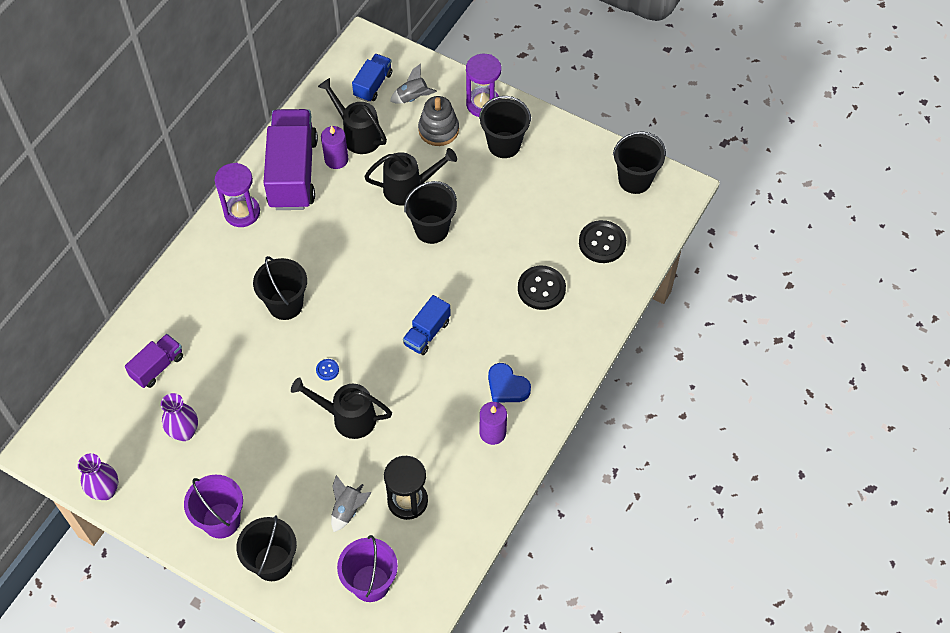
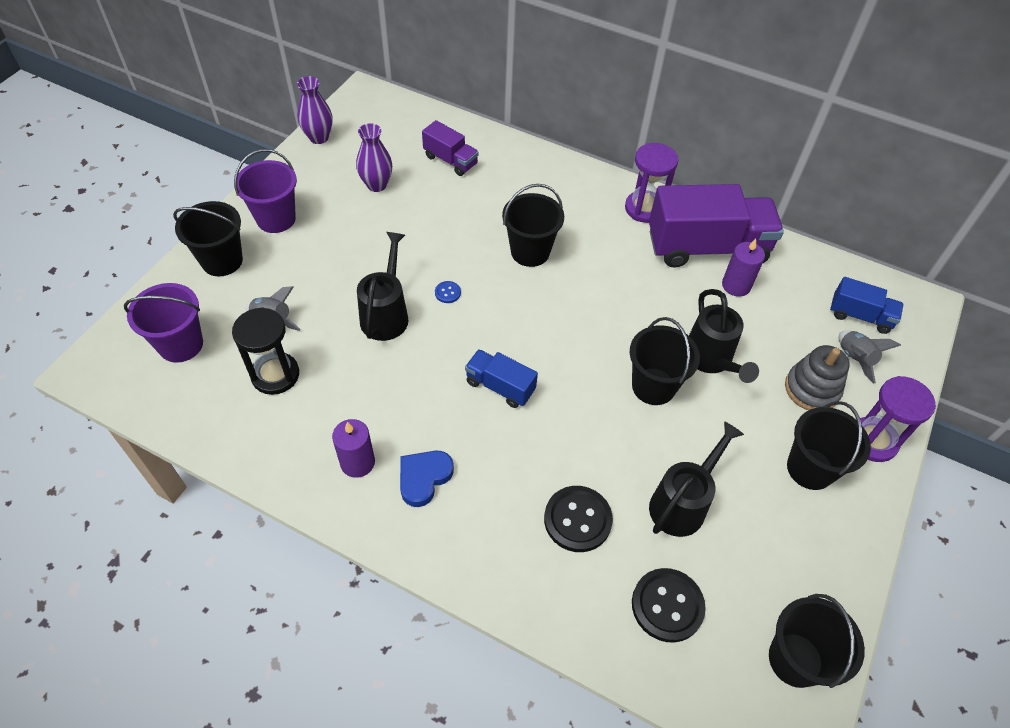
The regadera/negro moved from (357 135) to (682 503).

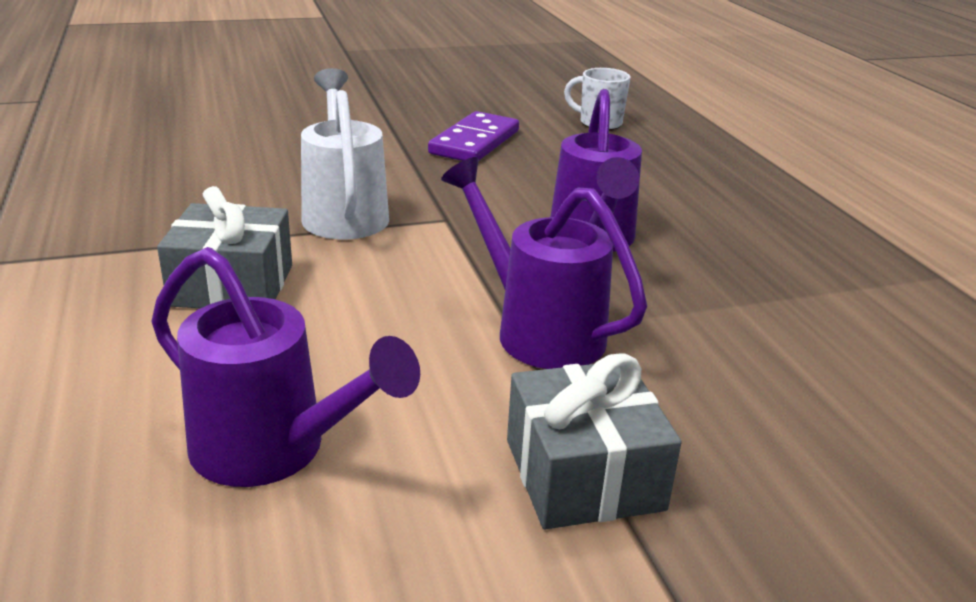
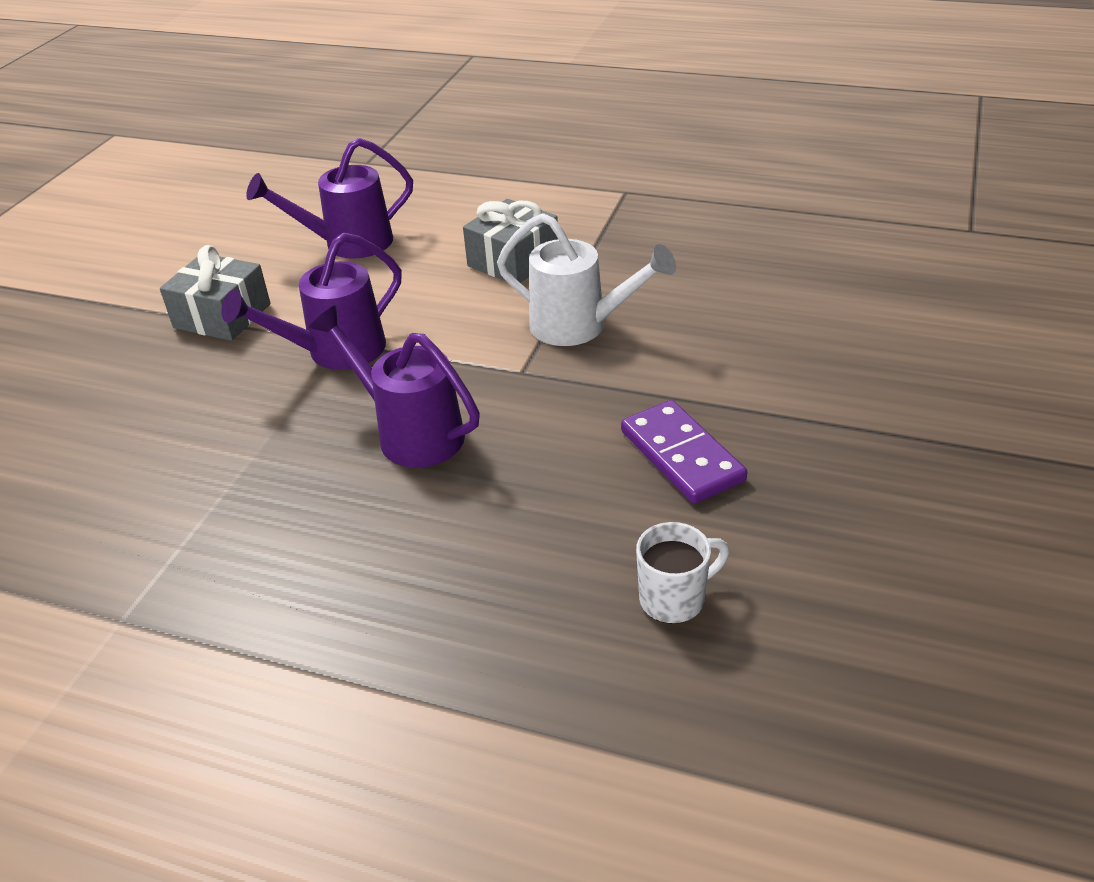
The regadera/morado at (539 330) turned 150 degrees clockwise.

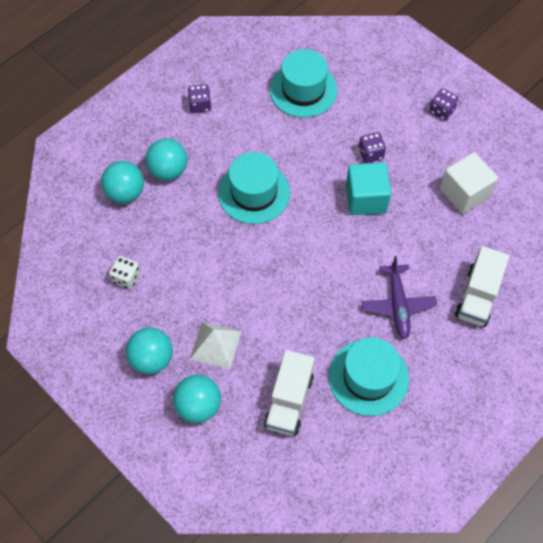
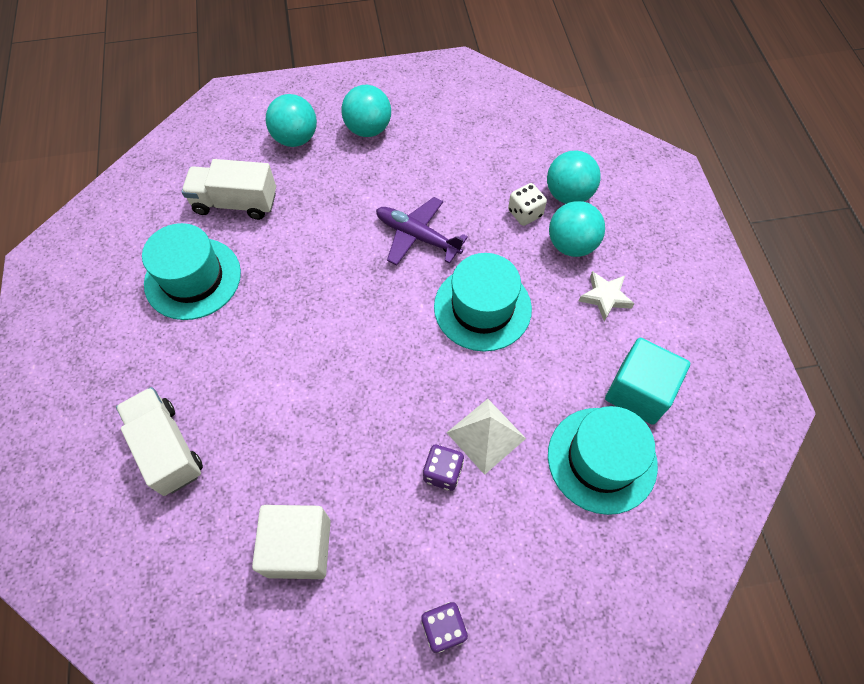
The camión/blanco at (289 401) turned 45 degrees counterclockwise. The avión/morado moved from (398 304) to (417 236). The pirámide/blanco moved from (216 345) to (486 435). The dado/blanco moved from (126 278) to (525 213). The estrella/blanco at (605 297) appeared. The cubo/turquesa moved from (366 199) to (638 392). The dado/morado at (200 105) disappeared.

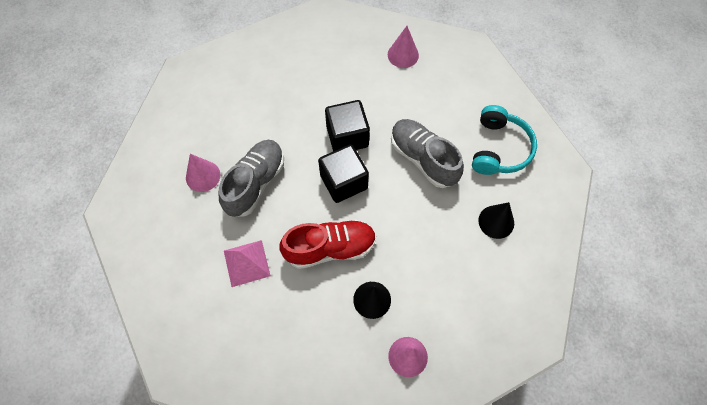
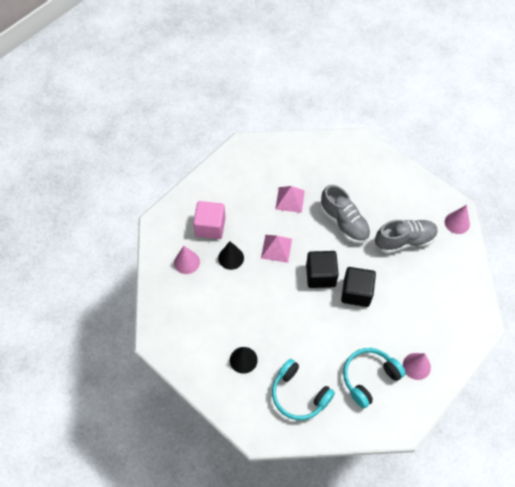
The cubo/rosa at (210 227) appeared. The zapato/rojo at (330 248) was replaced by the pirámide/rosa at (276 248). The auriculares/turquesa at (369 378) appeared. The zapato/gris moved from (423 159) to (404 241). The cono/rosa moved from (203 176) to (457 223).

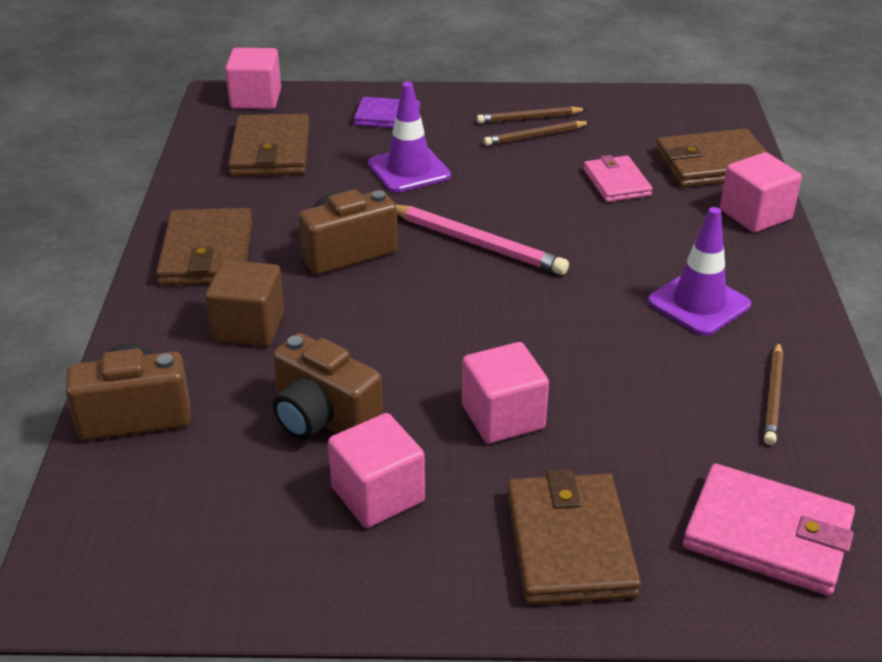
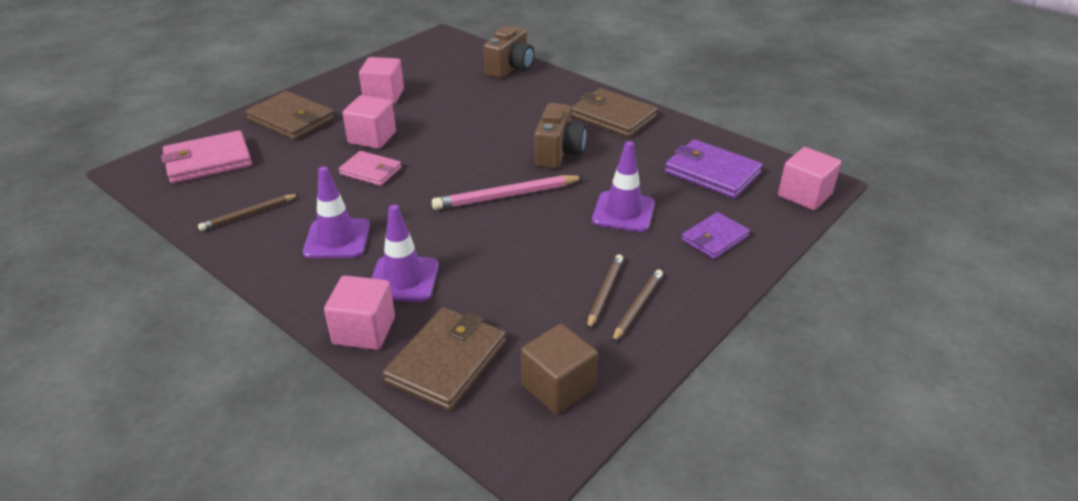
The lápiz/marrón at (773 396) turned 90 degrees counterclockwise. The cartera/rosa moved from (616 182) to (371 171). The cono de tráfico/morado at (403 279) appeared. The cubo/marrón moved from (249 327) to (558 387). The cartera/marrón at (270 151) became the cartera/morado at (712 173). The cámara/marrón at (323 419) disappeared.

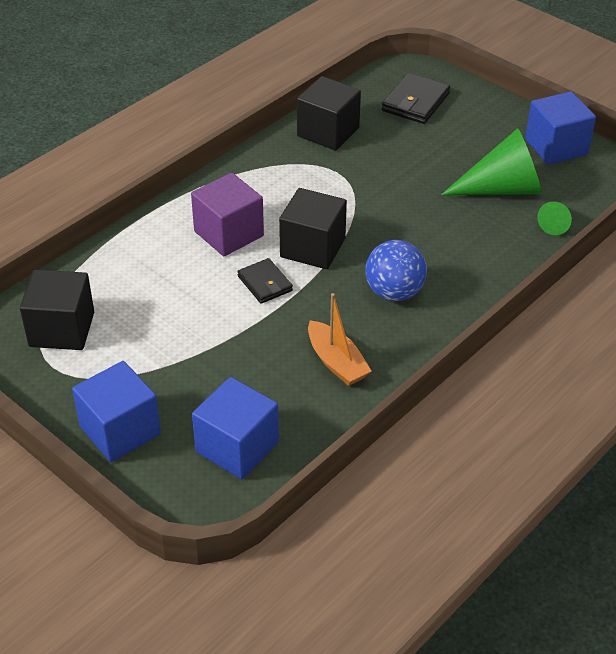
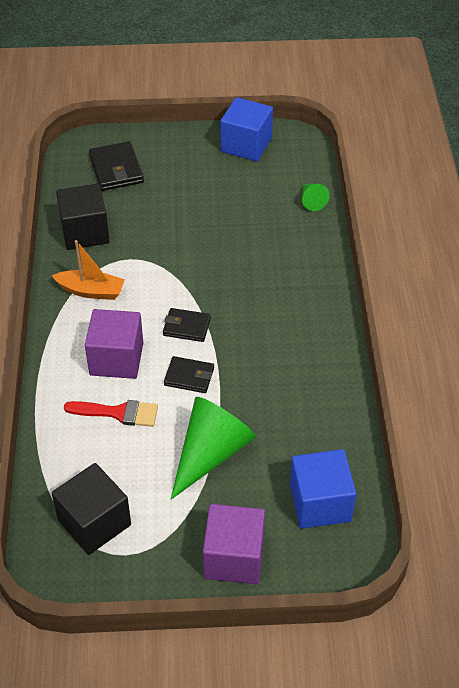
The barco/naranja moved from (336 362) to (91 291). The pincel/rojo at (118 413) appeared. The cubo/negro at (312 248) was replaced by the cartera/negro at (186 327). The cono/verde moved from (502 189) to (211 453). The cubo/azul at (120 430) became the cubo/morado at (234 557). The pelota/azul at (394 292) disappeared.

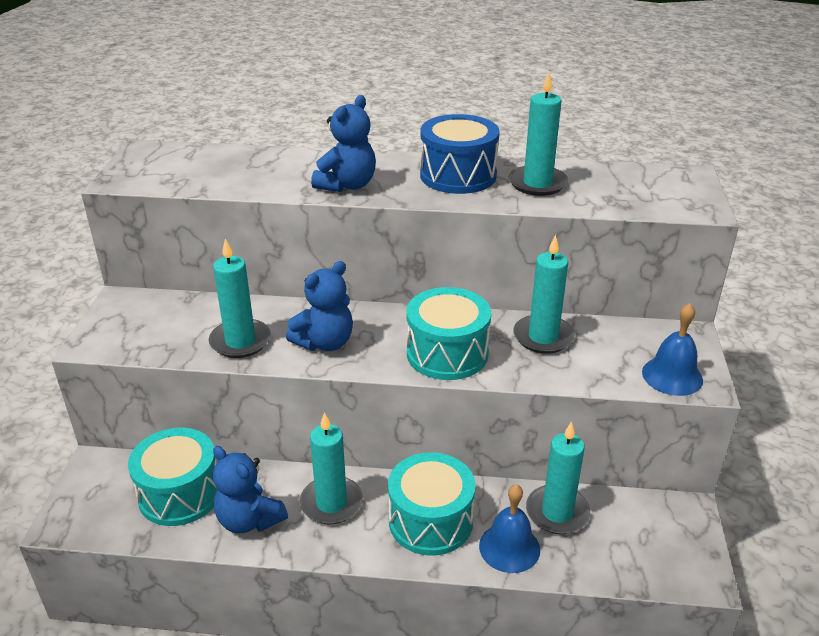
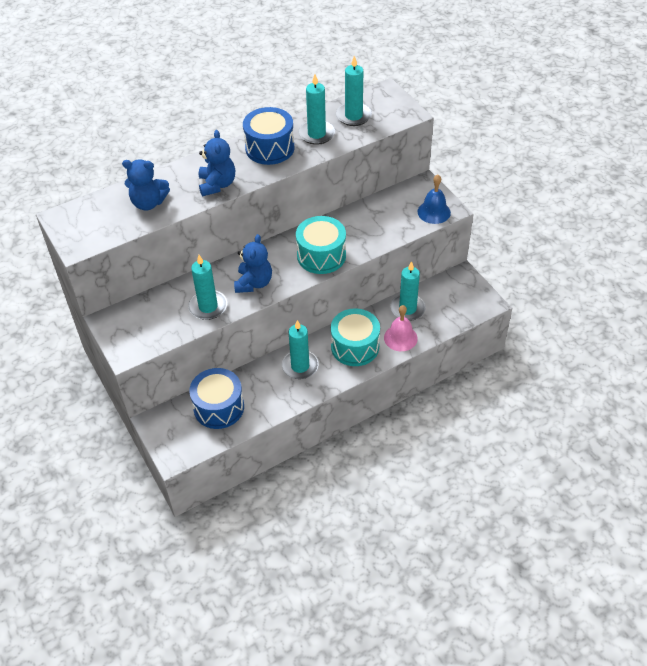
The osito/azul moved from (249 520) to (148 203). The tambor/turquesa at (180 494) became the tambor/azul at (219 407). The vela/turquesa moved from (543 337) to (353 116). The campana/azul at (509 547) became the campana/rosa at (400 338).

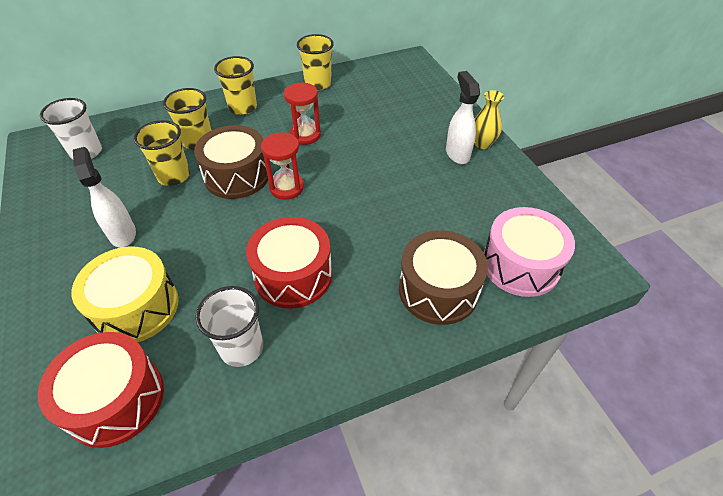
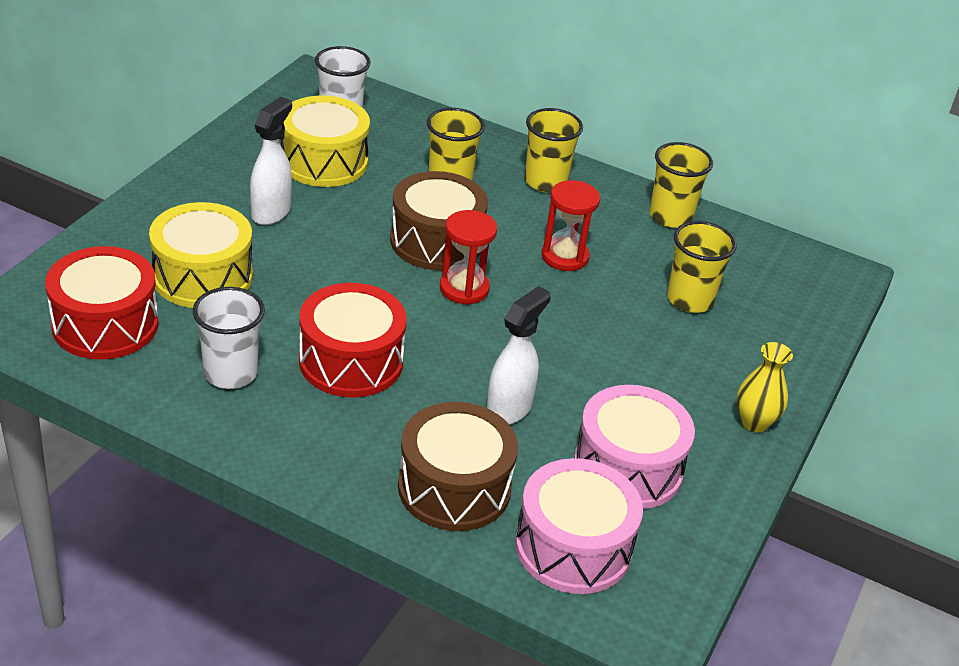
The tambor/amarillo at (324 161) appeared. The pulverizador/blanco moved from (457 154) to (509 409). The tambor/rosa at (628 468) appeared. The vaso/amarillo moved from (174 176) to (690 300).

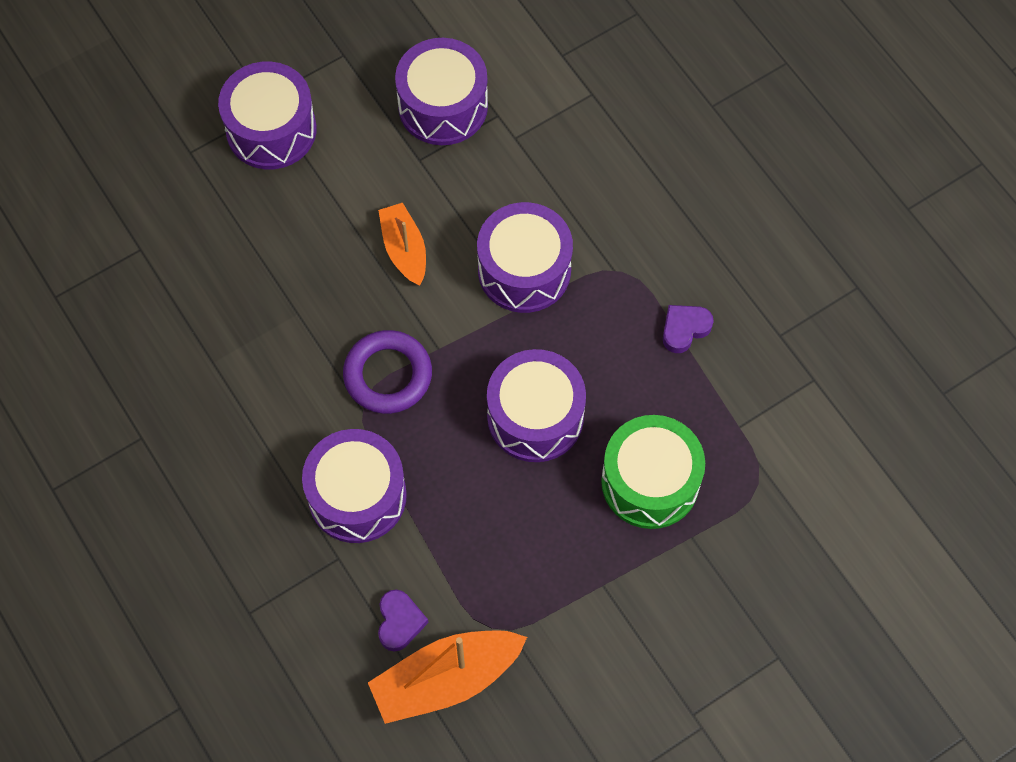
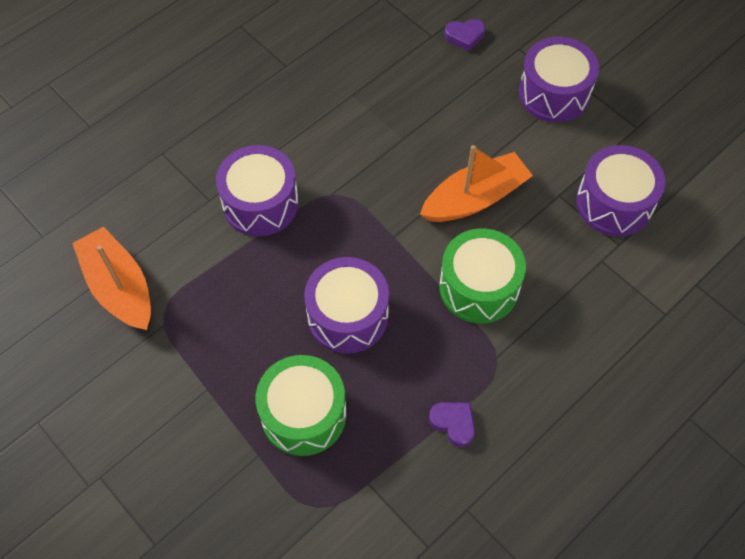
The barco/naranja at (404 249) changed to 1.58 times the size. The tambor/morado at (524 270) became the tambor/verde at (479 287). The corazón/morado moved from (399 622) to (465 36). The anillo/morado at (388 375) disappeared.

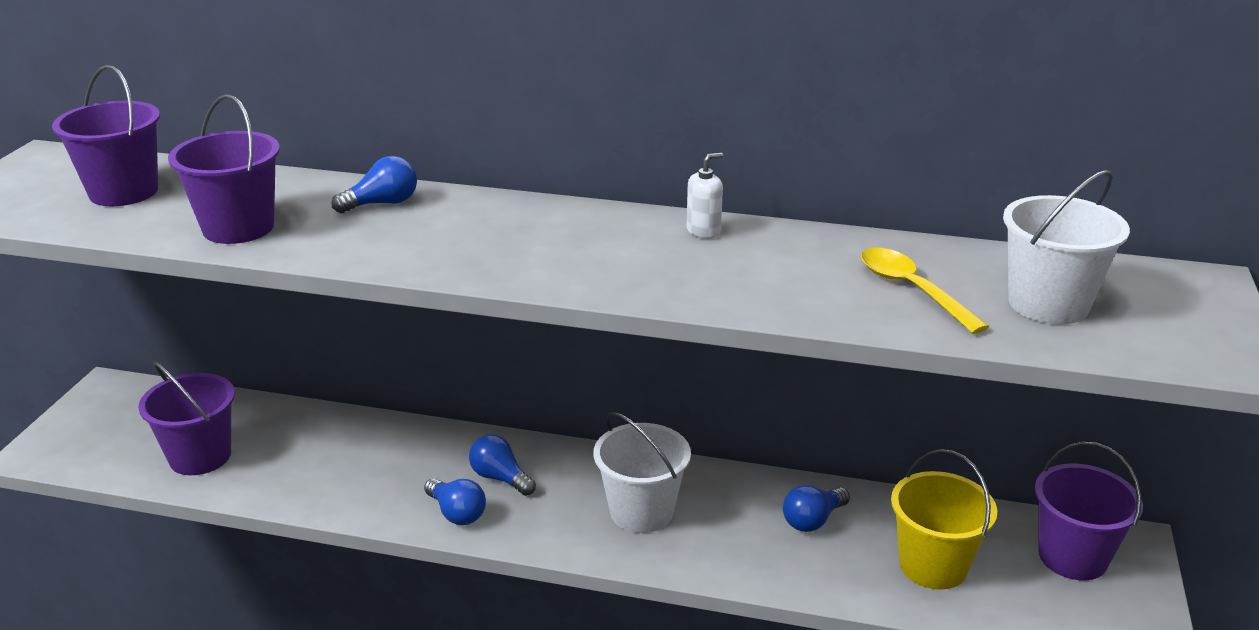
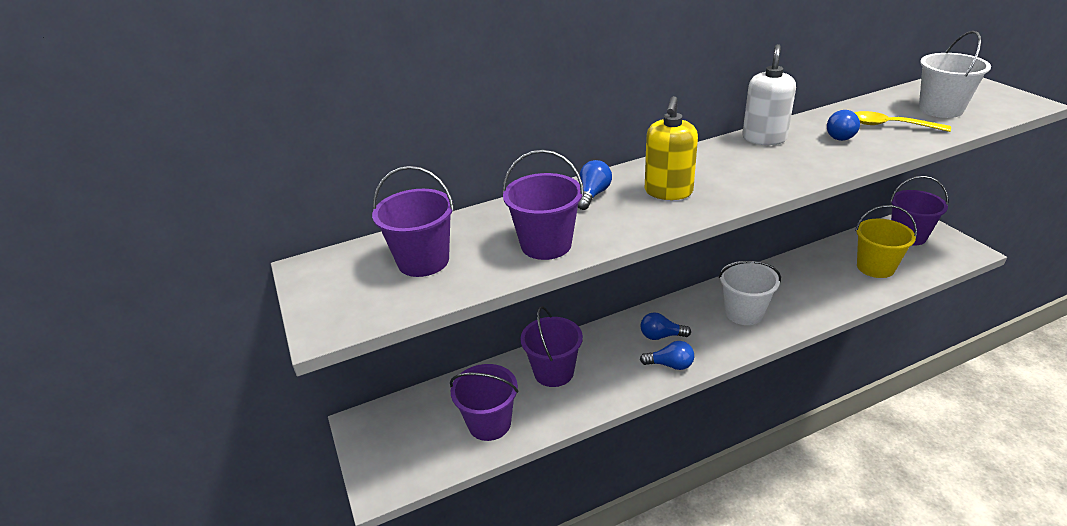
The balde/morado at (553 372) appeared. The dispensador de jabón/amarillo at (668 192) appeared. The dispensador de jabón/blanco at (703 231) changed to 1.85 times the size. The bombilla/azul moved from (813 520) to (838 135).

